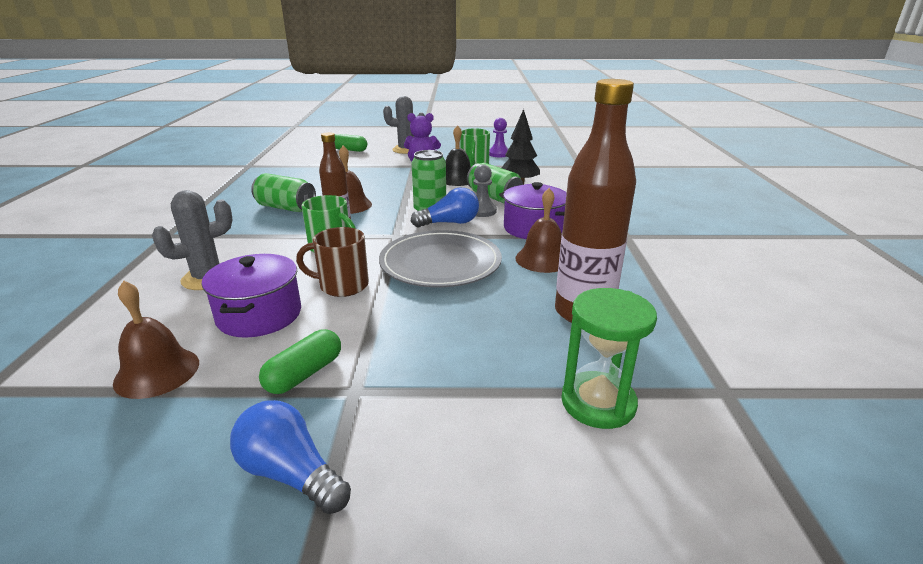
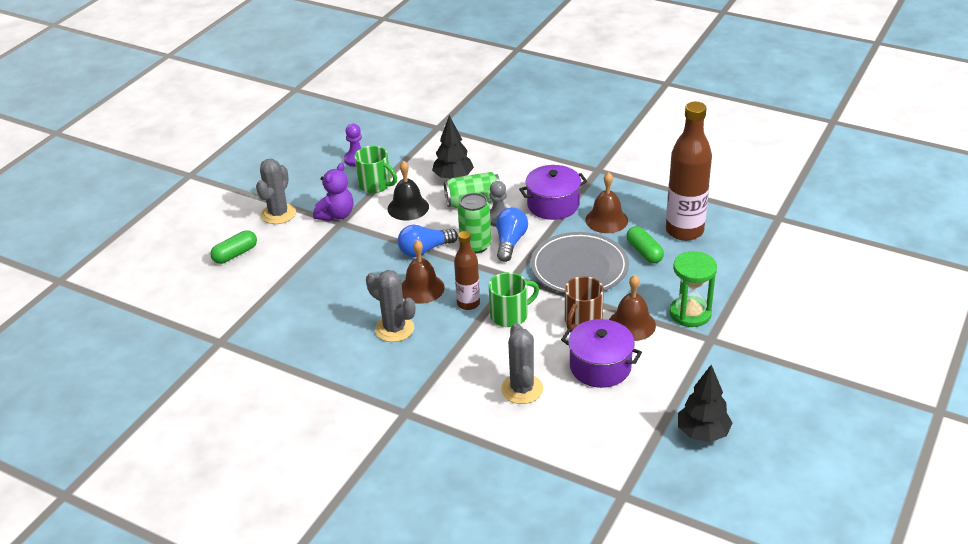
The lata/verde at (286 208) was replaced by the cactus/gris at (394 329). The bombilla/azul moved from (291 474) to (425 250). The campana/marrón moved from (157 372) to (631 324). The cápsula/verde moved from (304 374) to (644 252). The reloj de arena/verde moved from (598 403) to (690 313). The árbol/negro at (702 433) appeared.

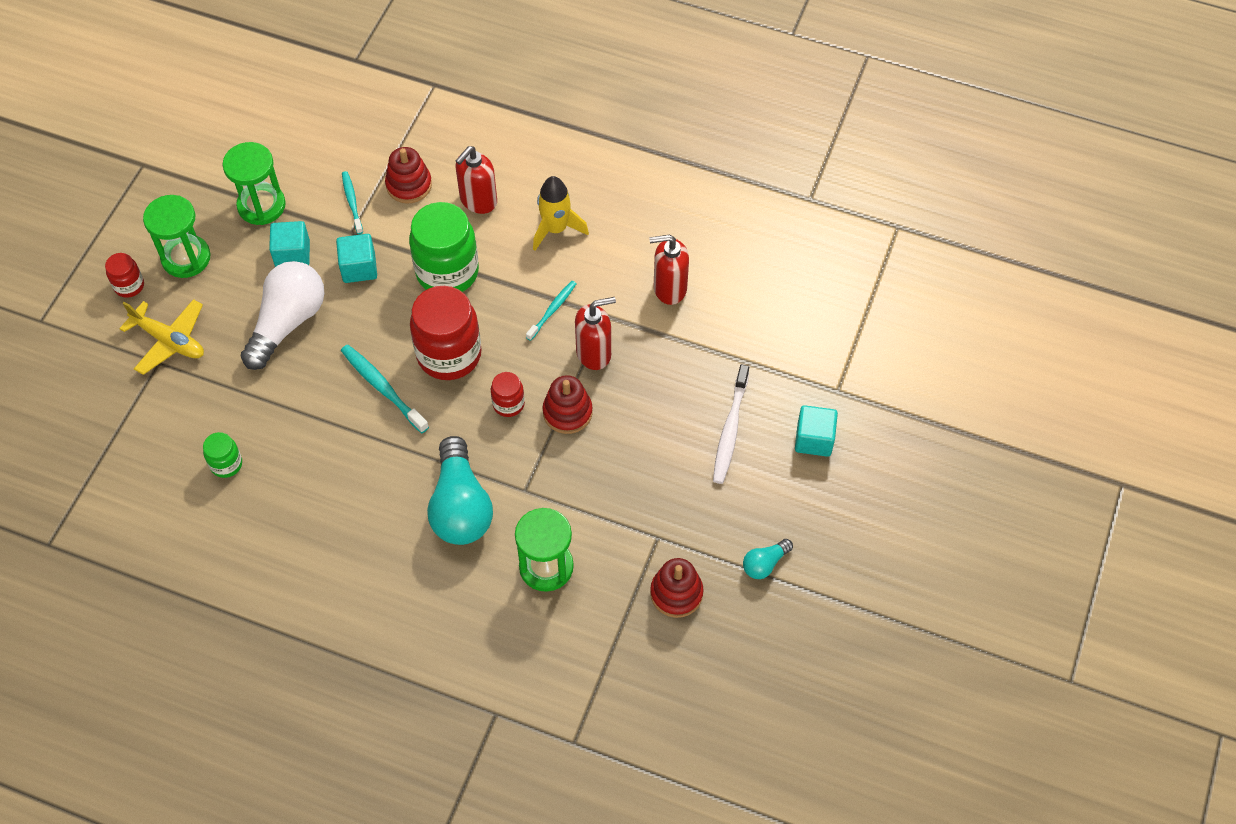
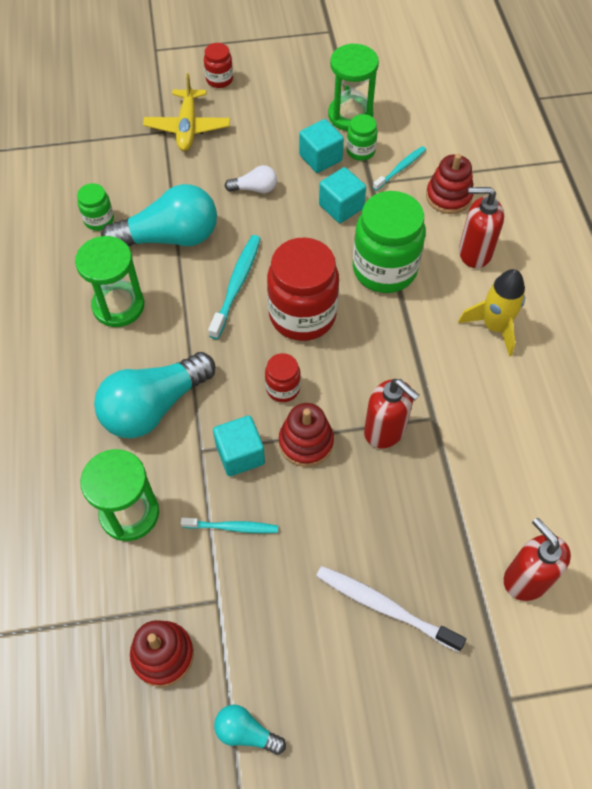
The reloj de arena/verde moved from (186 258) to (118 306). The bombilla/turquesa at (170 238) appeared. The cepillo de dientes/turquesa moved from (552 310) to (232 527). The cubo/turquesa moved from (814 439) to (240 454). The bombilla/blanco at (287 322) changed to 0.47 times the size. The cepillo de dientes/blanco at (730 430) turned 45 degrees clockwise. The tarro/verde at (360 151) appeared. The dispensador de jabón/rojo moved from (669 288) to (526 579).

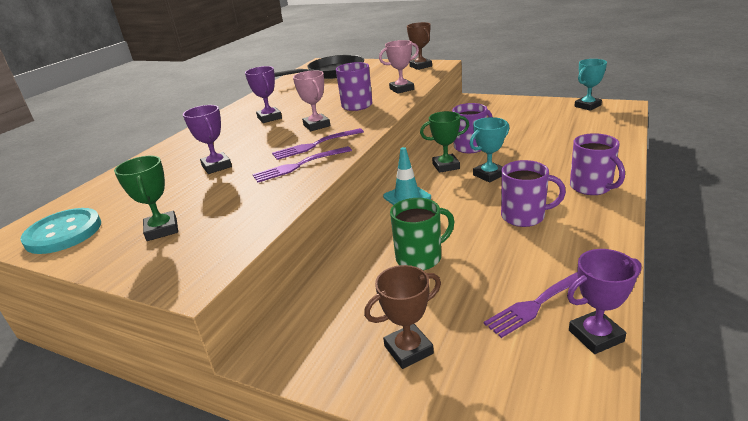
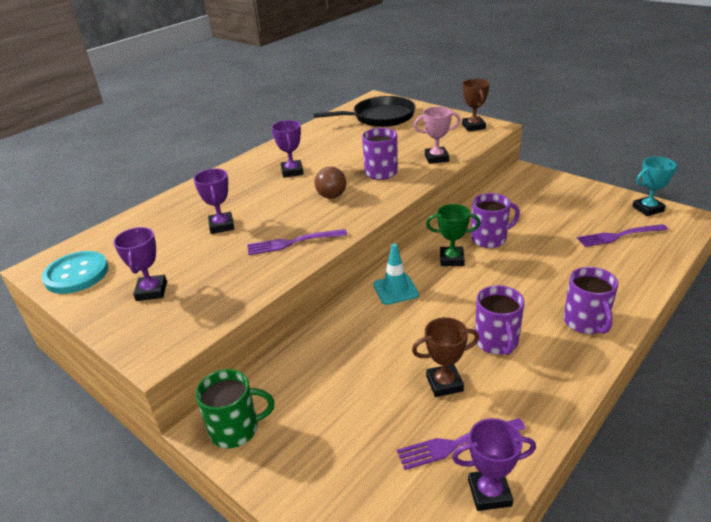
The trofeo/verde at (162 230) became the trofeo/morado at (151 291). The taza/verde moved from (420 257) to (236 429). The trofeo/rosa at (316 125) was replaced by the bombilla/marrón at (331 192). The trofeo/marrón moved from (408 350) to (444 383). The taza/morado at (524 216) turned 60 degrees clockwise. The tenedor/morado moved from (315 145) to (619 236). The trofeo/turquesa at (489 175) disappeared.

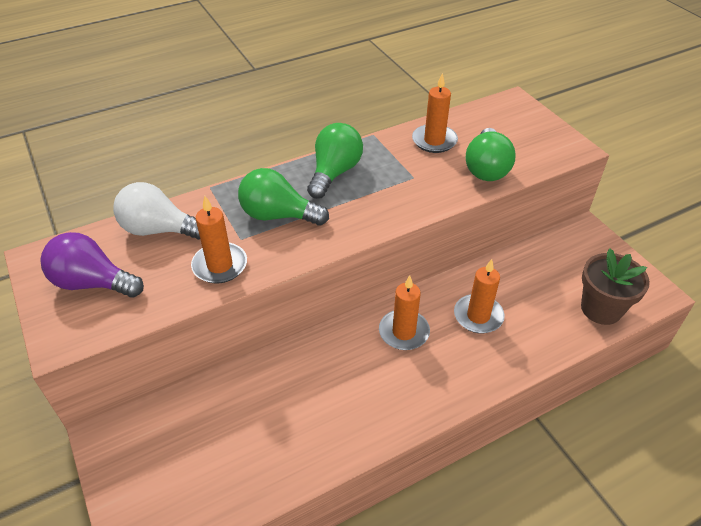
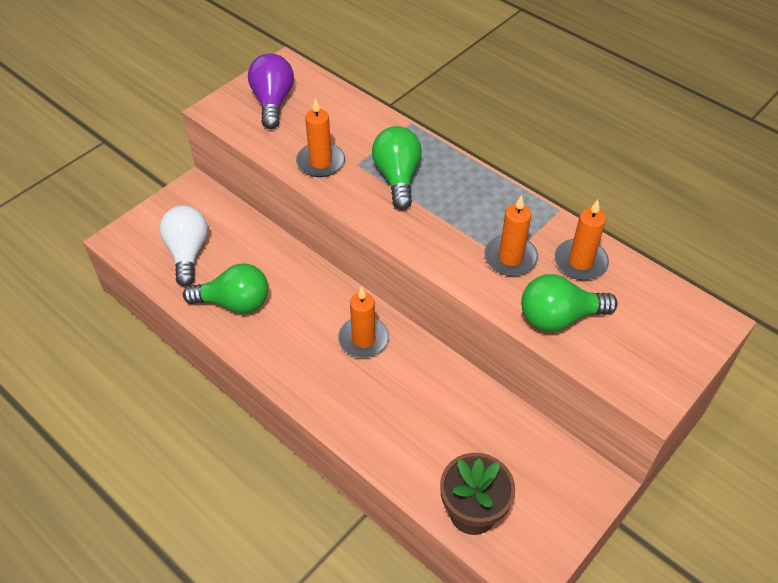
The bombilla/blanco moved from (159 230) to (187 253). The bombilla/verde moved from (334 173) to (234 302). The vela/naranja moved from (478 316) to (510 258).

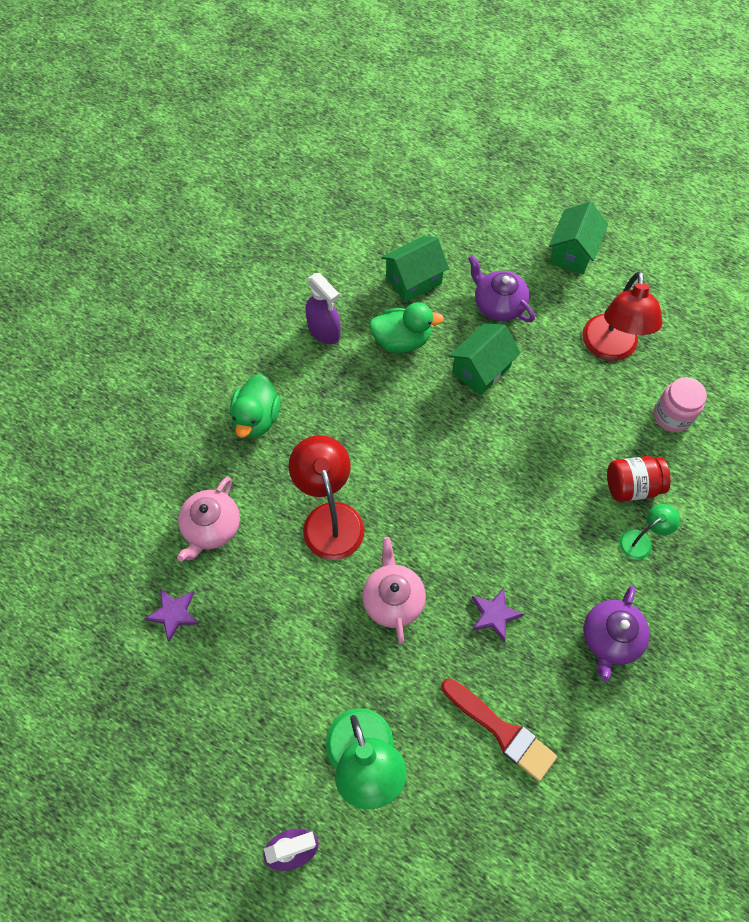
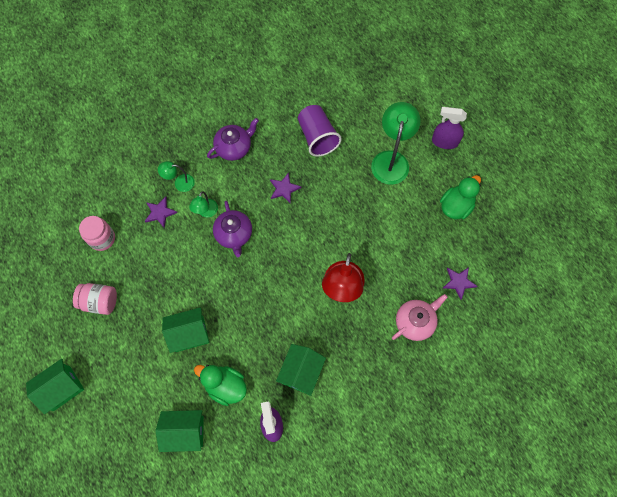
The lámpara/rojo at (610 348) was replaced by the tarro/rosa at (100 302). The tarro/rojo at (632 486) was replaced by the estrella/morado at (160 213). The lámpara/verde at (206 212) appeared. The tetera/morado moved from (498 304) to (234 234). The casa/verde at (301 372) appeared. The pincel/rojo at (501 731) was replaced by the vaso/morado at (317 137). The pato/verde moved from (257 418) to (456 206). The tetera/rosa at (393 599) disappeared.

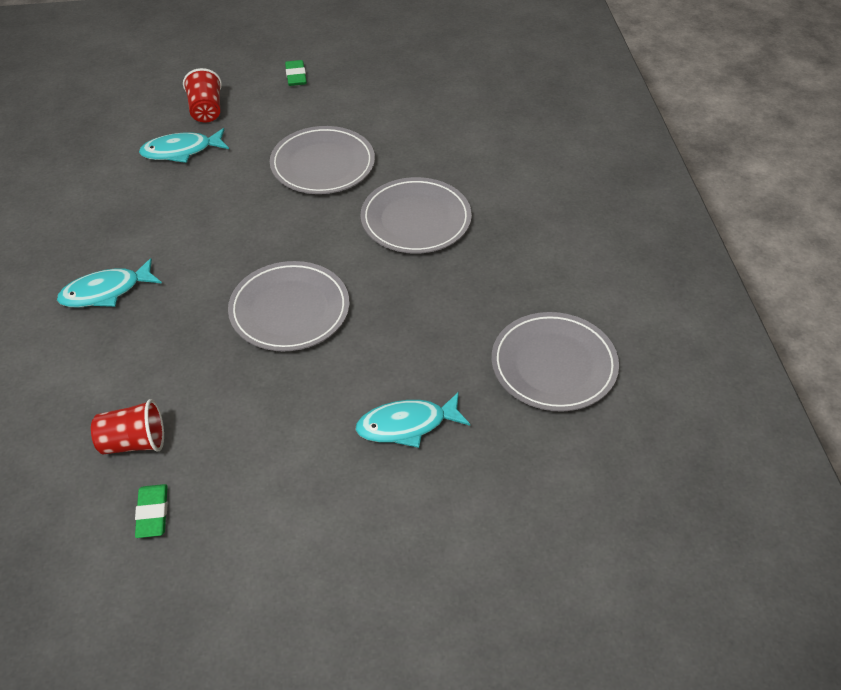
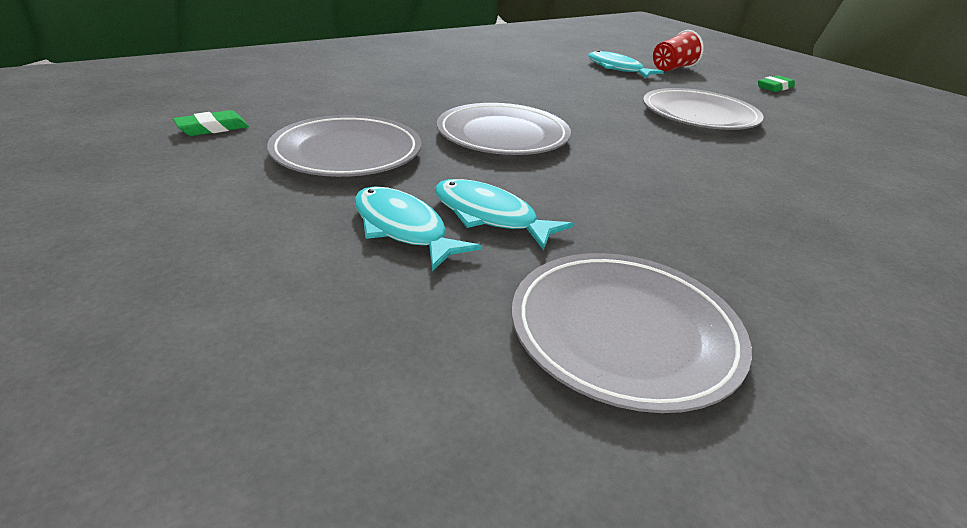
The plato/gris moved from (416 220) to (347 152). The pez/turquesa moved from (106 291) to (489 216). The vaso/rojo at (134 442) disappeared.

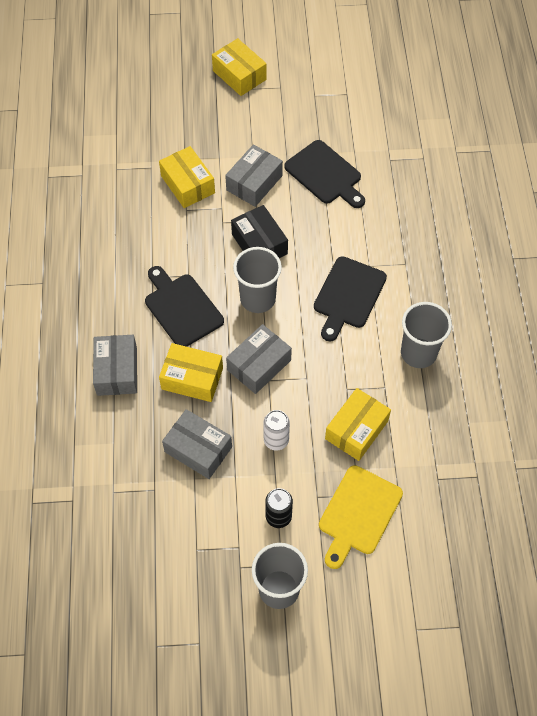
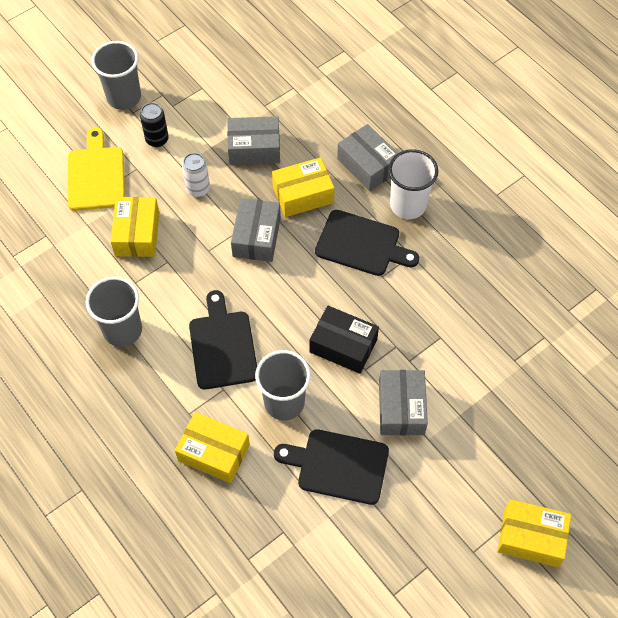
The caja/amarillo moved from (188 184) to (214 453). The vaso/gris moved from (258 299) to (284 402). The vaso/blanco at (408 205) appeared.

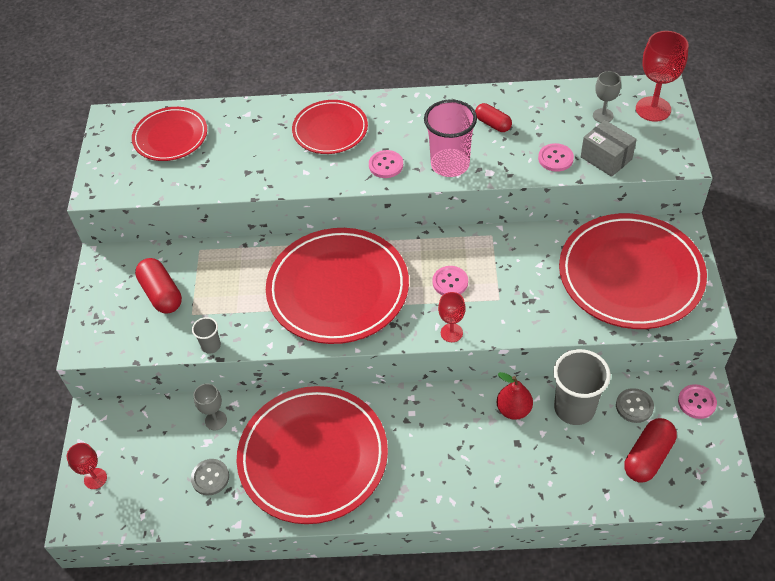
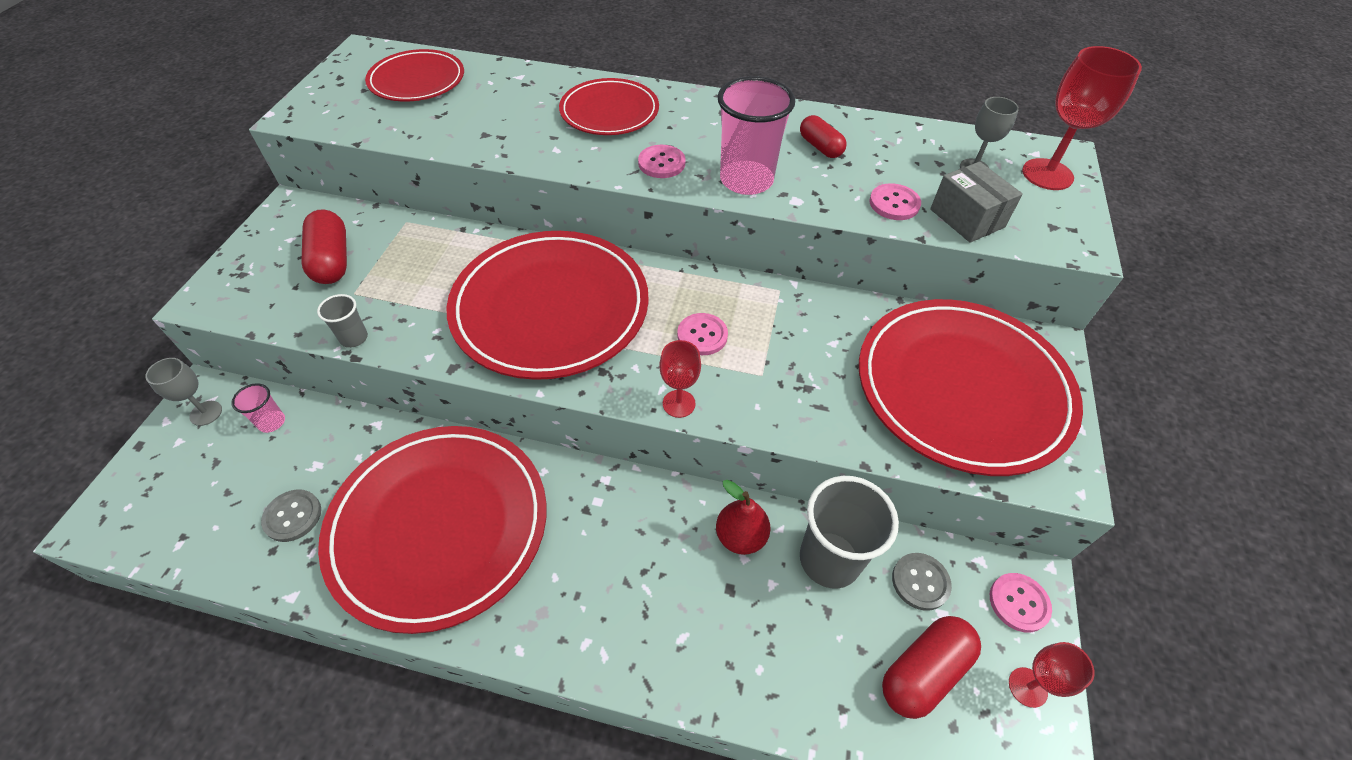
The copa/gris moved from (216 420) to (206 413). The vaso/rosa at (272 422) appeared. The copa/rojo moved from (95 478) to (1027 687).

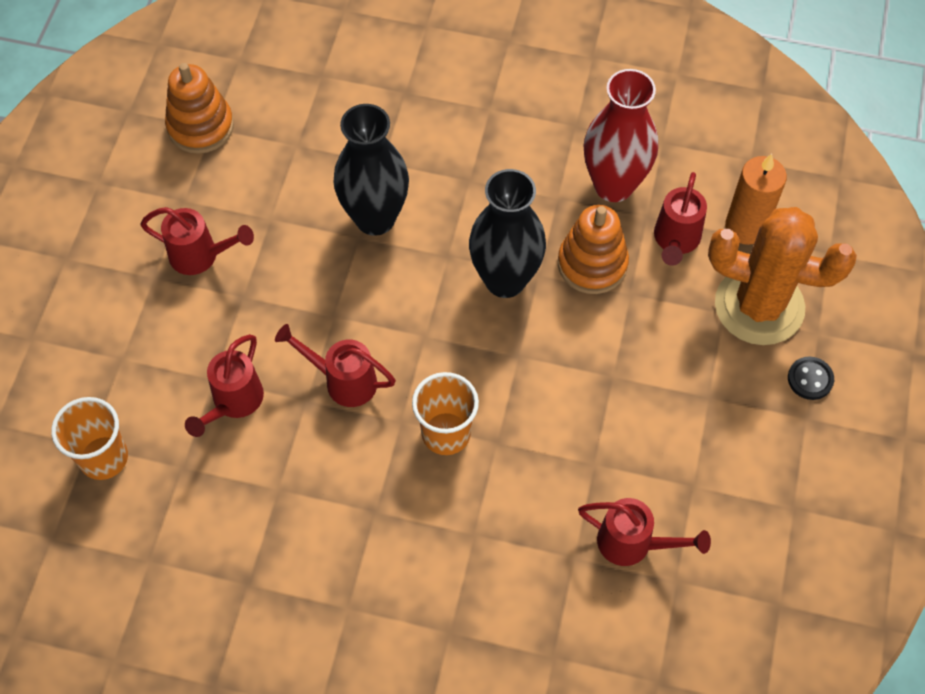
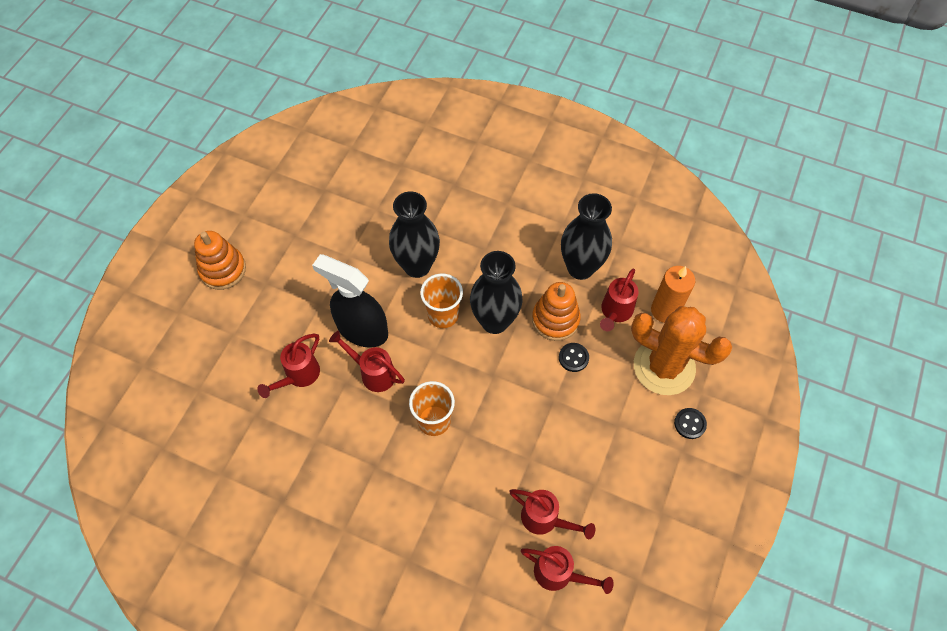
The juguete apilable/naranja moved from (200 126) to (223 270). The pulverizador/negro at (362 329) appeared. The vaso/naranja moved from (103 458) to (443 315). The regadera/rojo moved from (200 256) to (559 574). The botón/negro at (573 358) appeared. The florero/rojo at (613 185) became the florero/negro at (580 268).

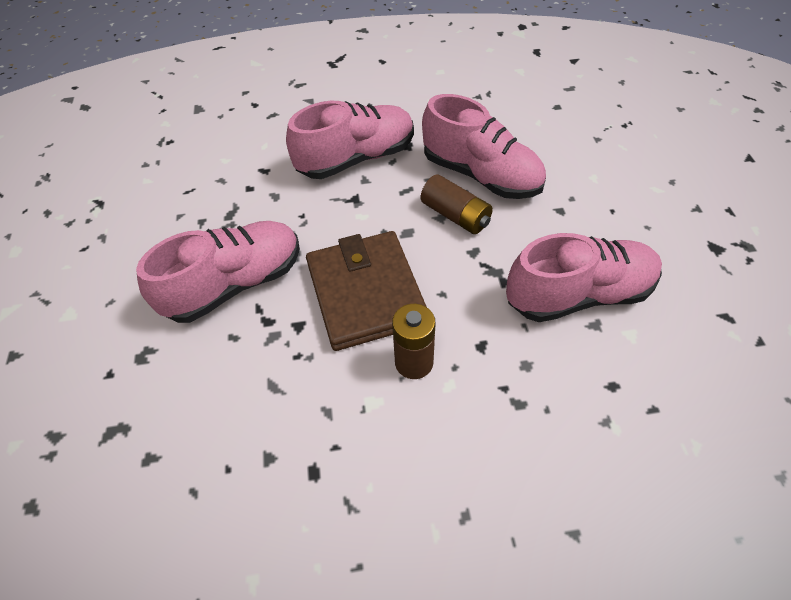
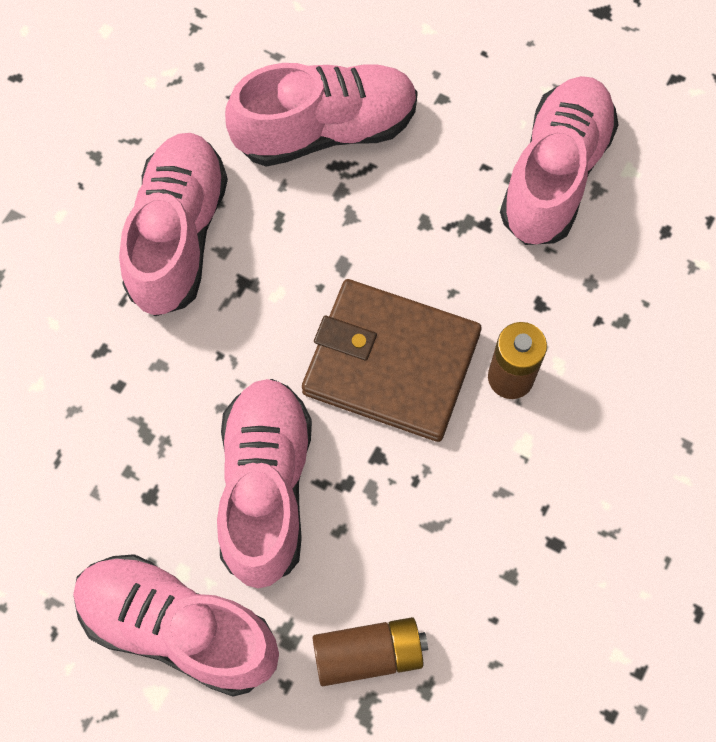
The zapato/rosa at (178 628) appeared. The pila/marrón moved from (455 215) to (369 654).

